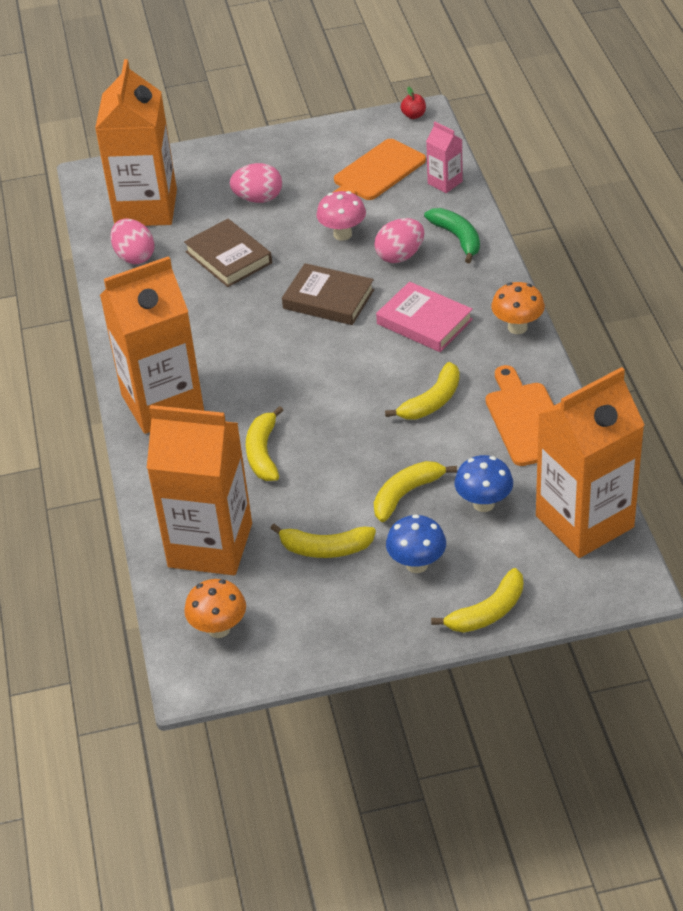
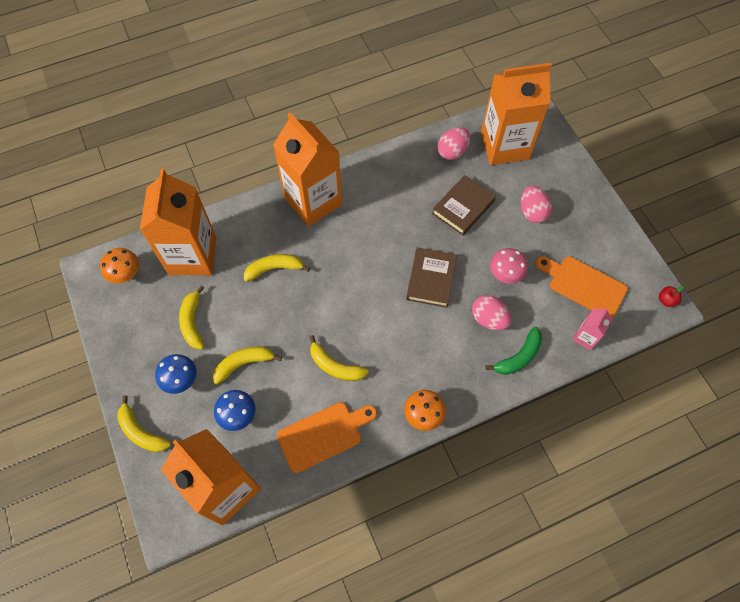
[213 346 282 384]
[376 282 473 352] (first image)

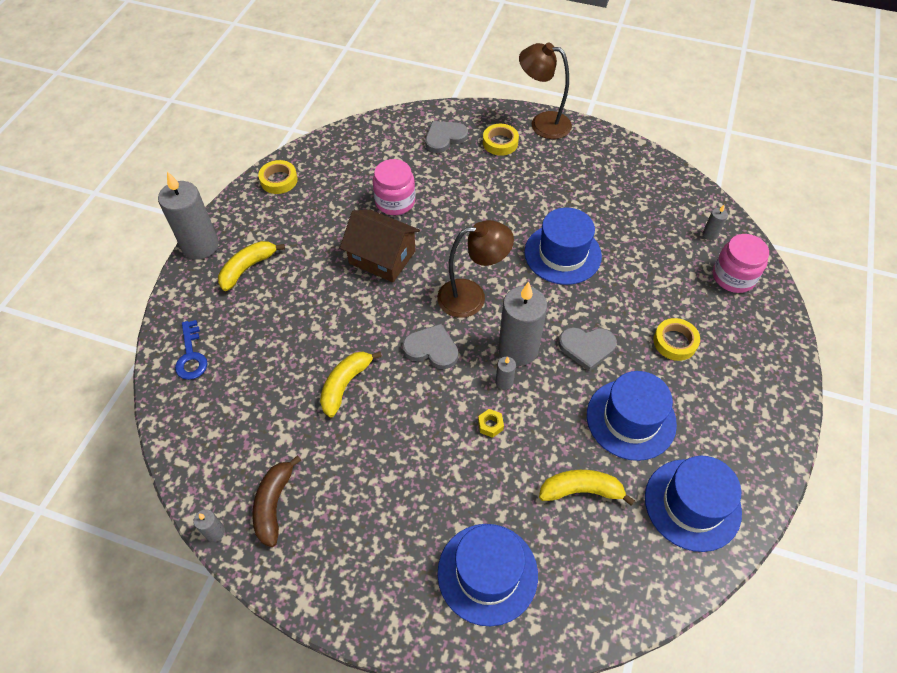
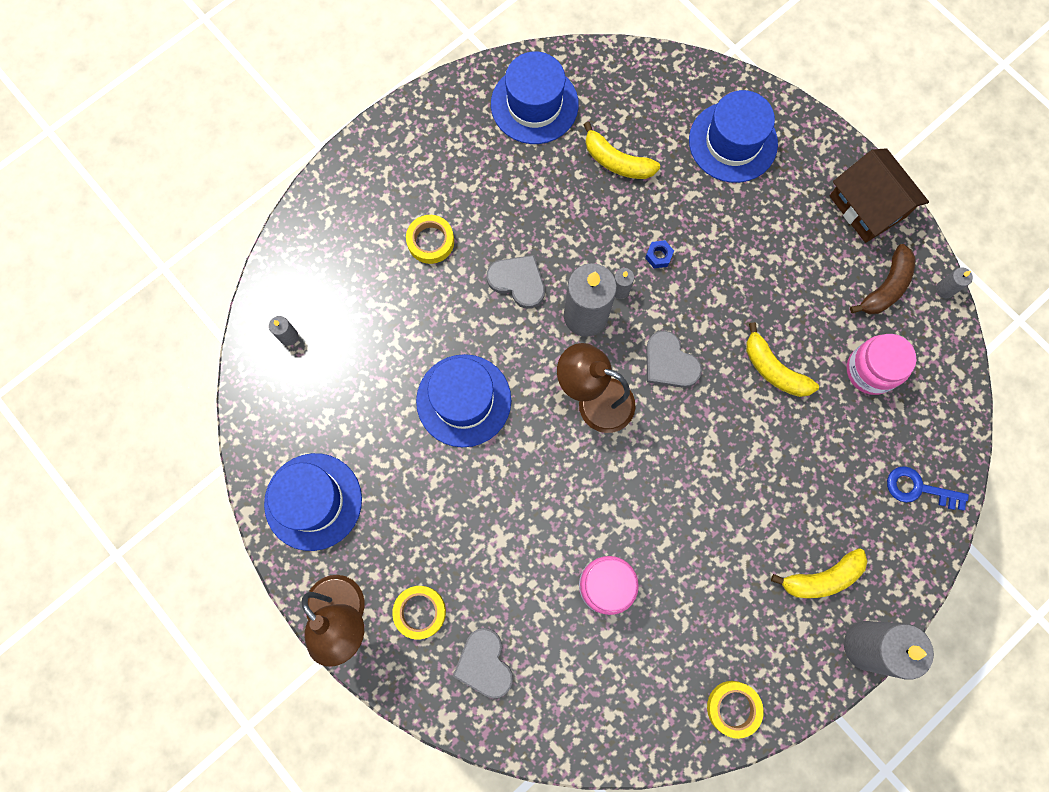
[887 466 969 511]
[746 322 819 397]
[830 148 929 243]
[453 628 513 699]
[645 240 674 268]
[264 453 362 551]
[847 334 917 395]

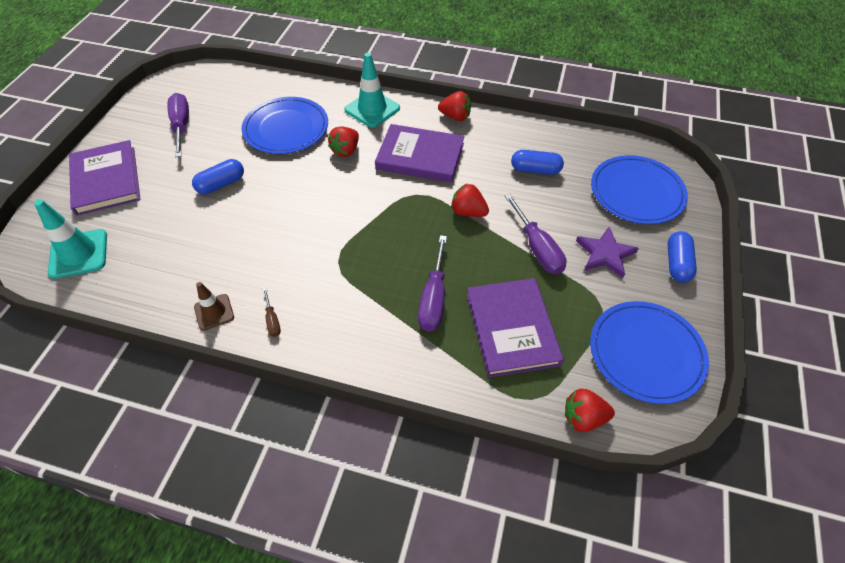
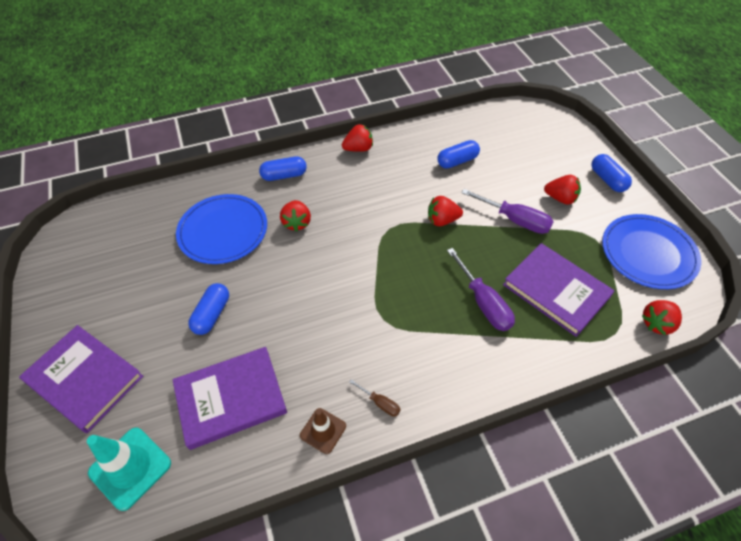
[168 93 189 157] (first image)
[259 156 307 181]
[173 347 287 450]
[544 175 581 205]
[591 155 688 224] (first image)

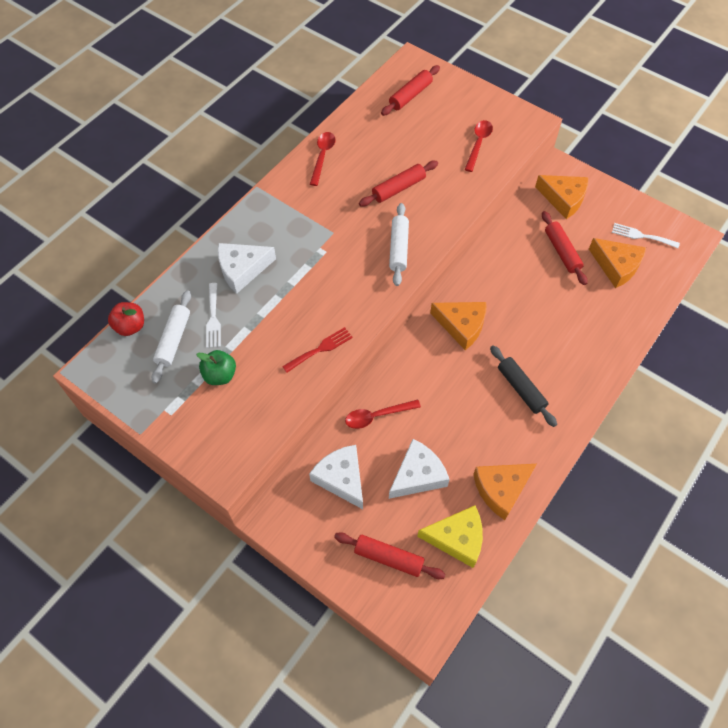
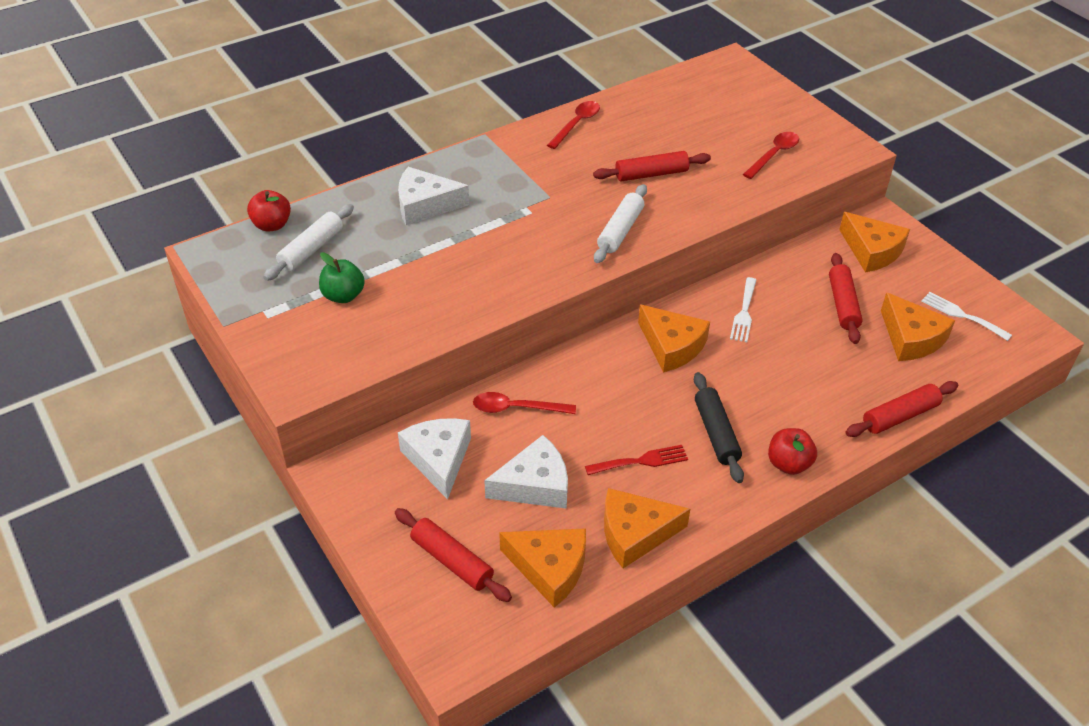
[730 277 756 342]
[585 445 688 475]
[846 381 958 437]
[499 528 586 608]
[768 428 817 475]

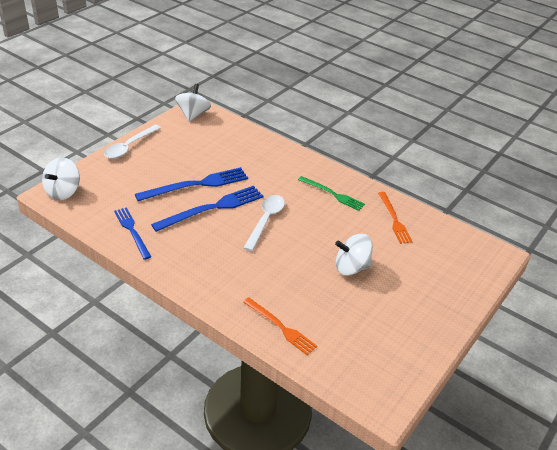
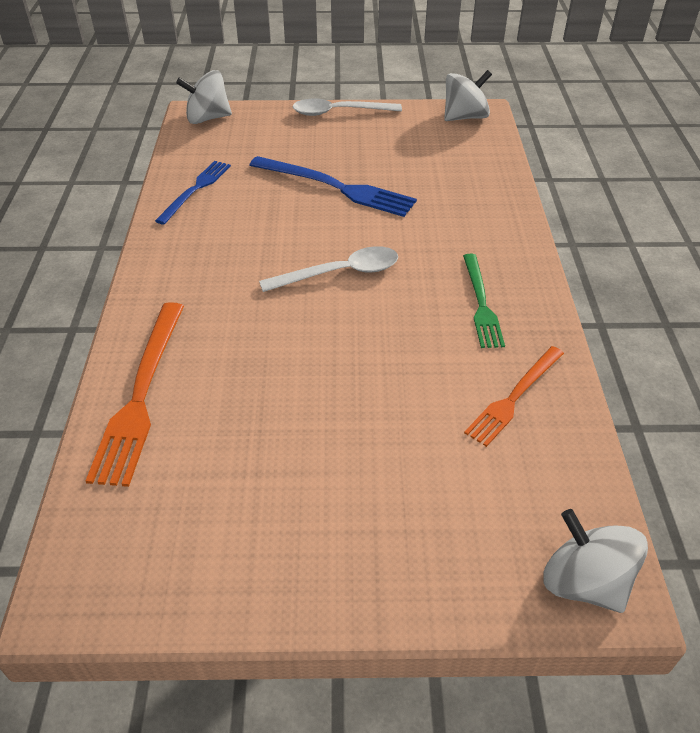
[151 186 263 232] (first image)
[85 302 184 487]
[543 509 648 613]

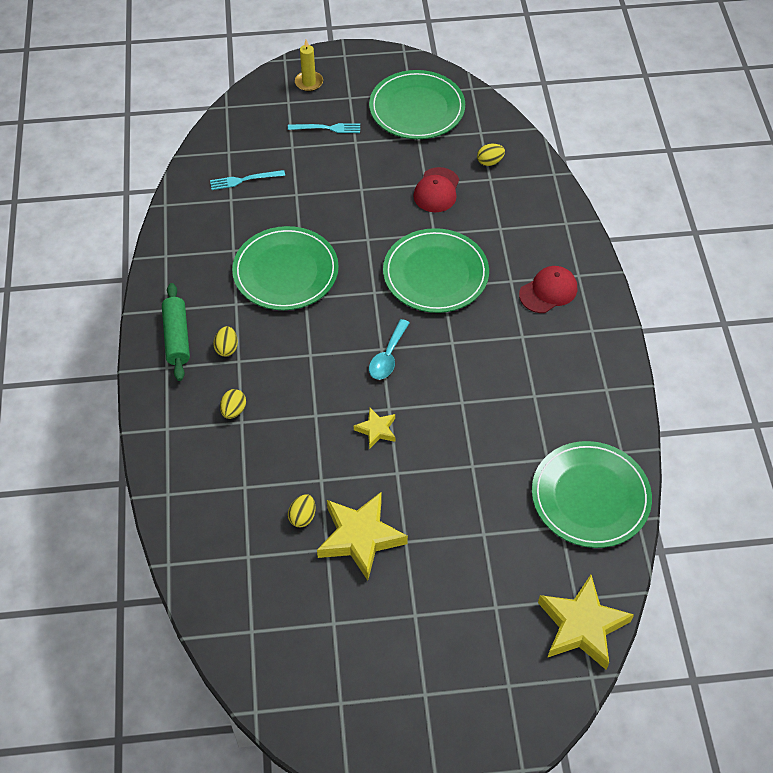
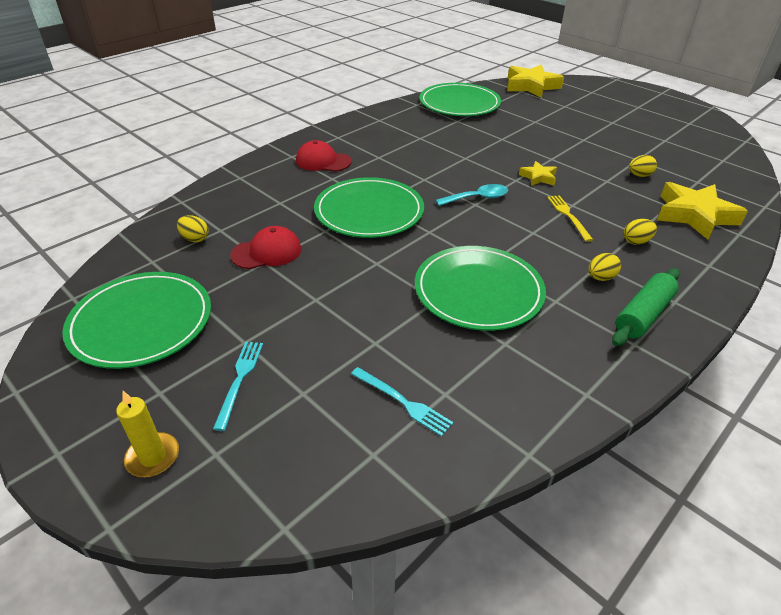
[213 342 263 431]
[657 182 748 239]
[547 195 593 242]

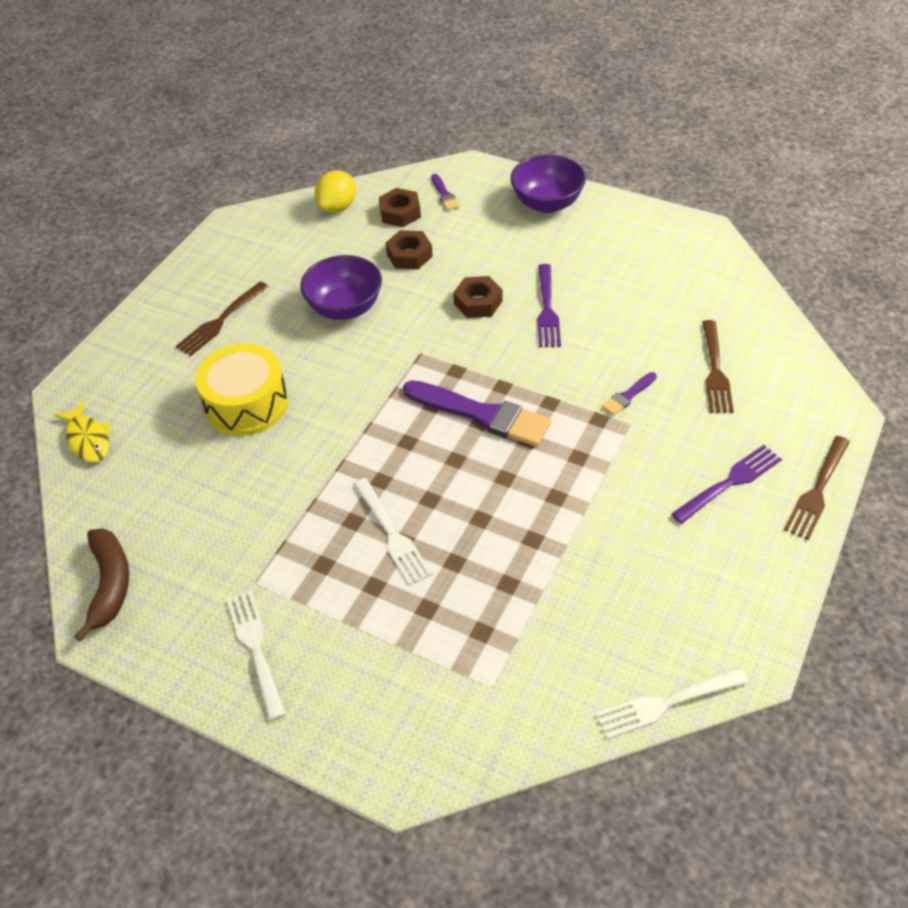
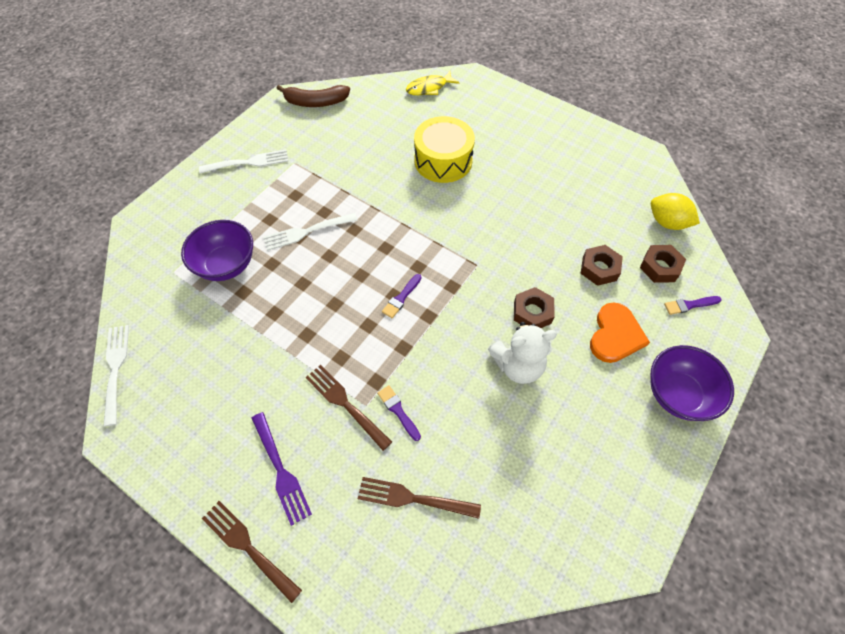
[306 365 392 451]
[181 220 253 281]
[382 274 422 318]
[488 322 557 384]
[590 302 650 363]

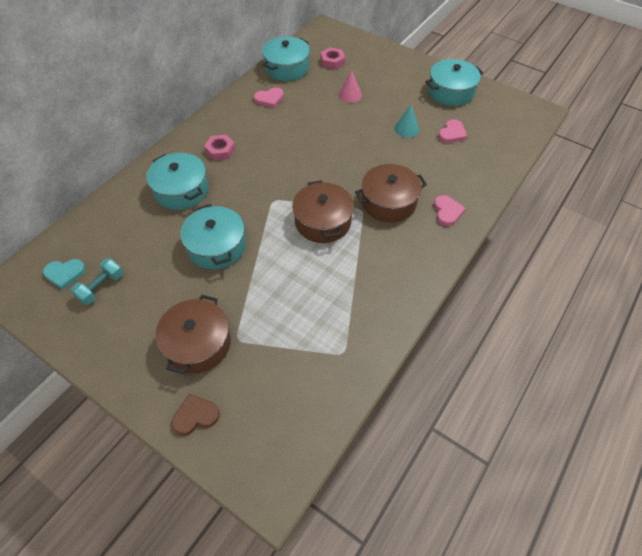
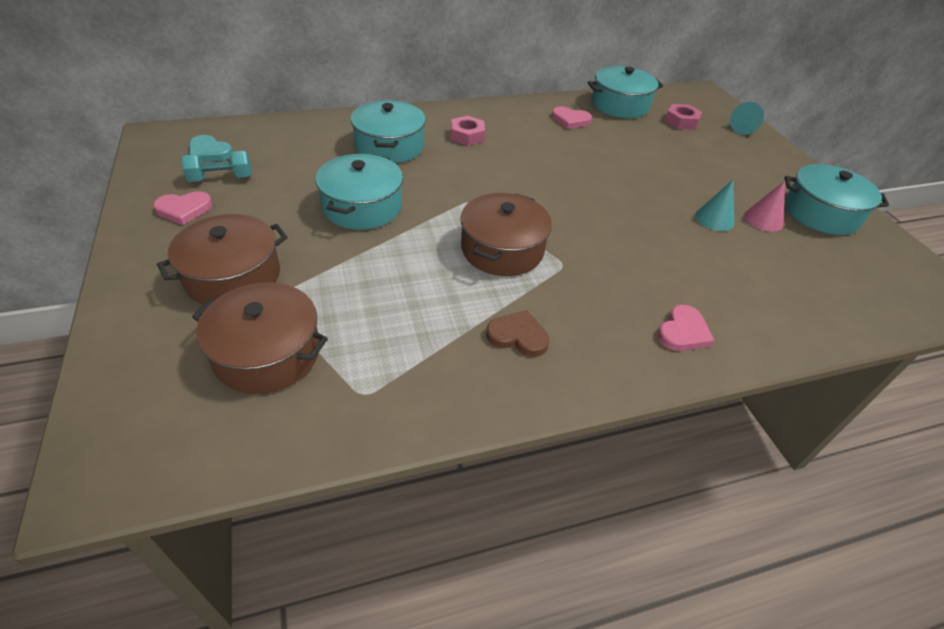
[486 310 549 357]
[744 181 785 232]
[192 282 328 394]
[153 191 213 225]
[730 102 764 135]

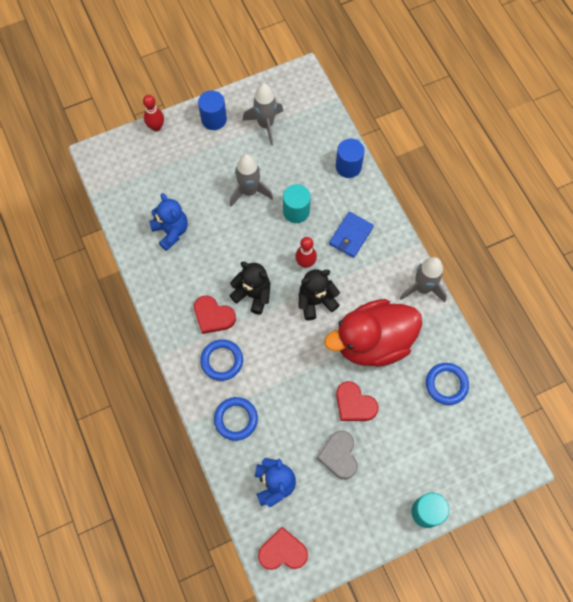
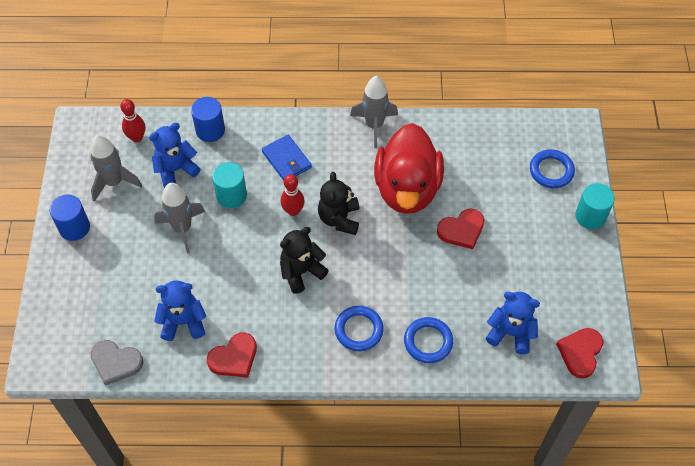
[120 99 145 142]
[207 333 257 378]
[91 340 143 386]
[530 149 575 188]
[149 123 201 187]

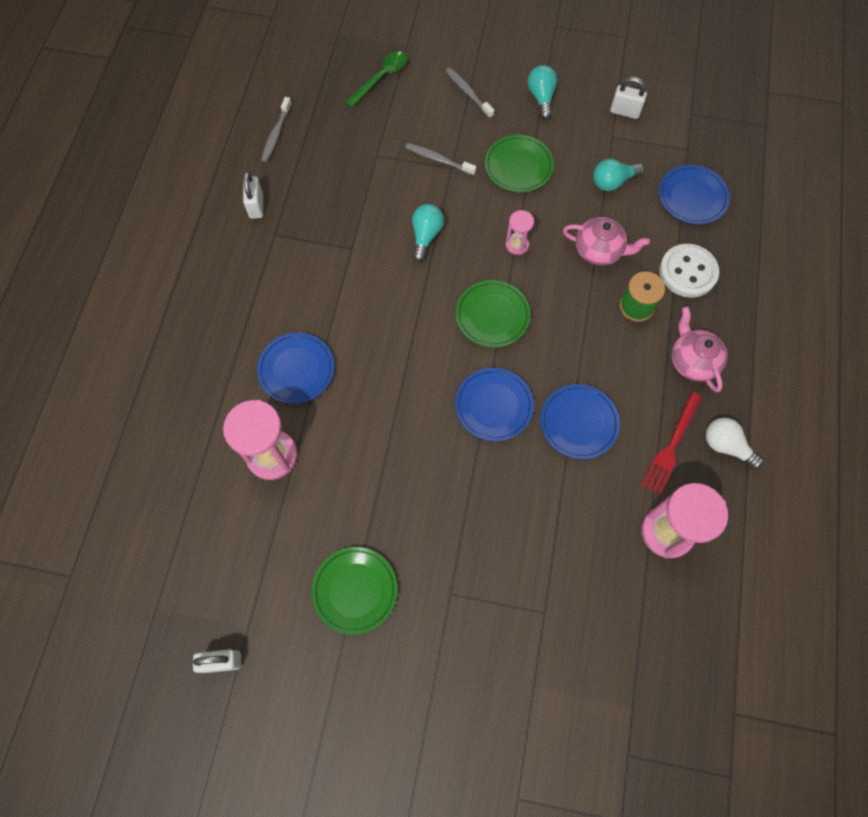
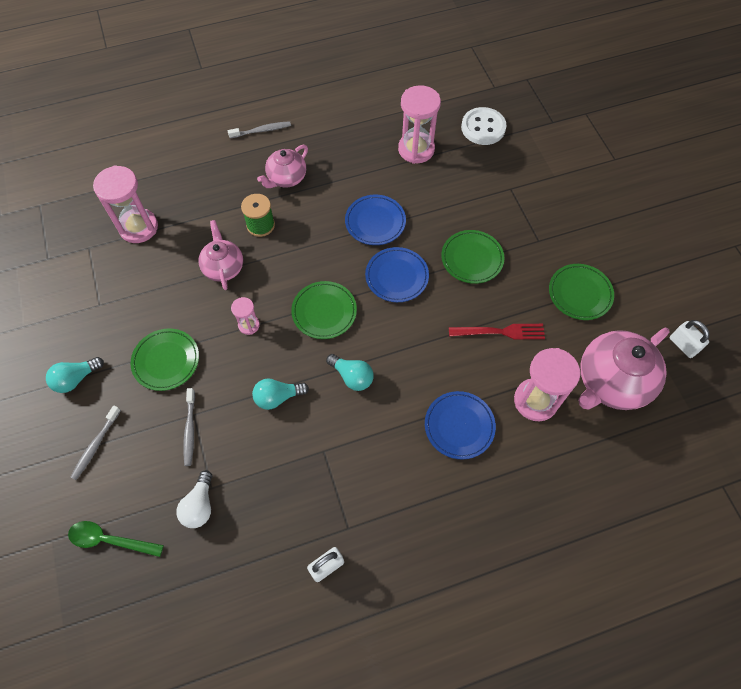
[228 121 291 138]
[326 354 373 391]
[610 77 647 119] (first image)
[449 324 545 340]
[93 165 158 243]
[461 107 507 145]
[176 470 212 528]
[441 230 504 284]
[578 328 670 410]

